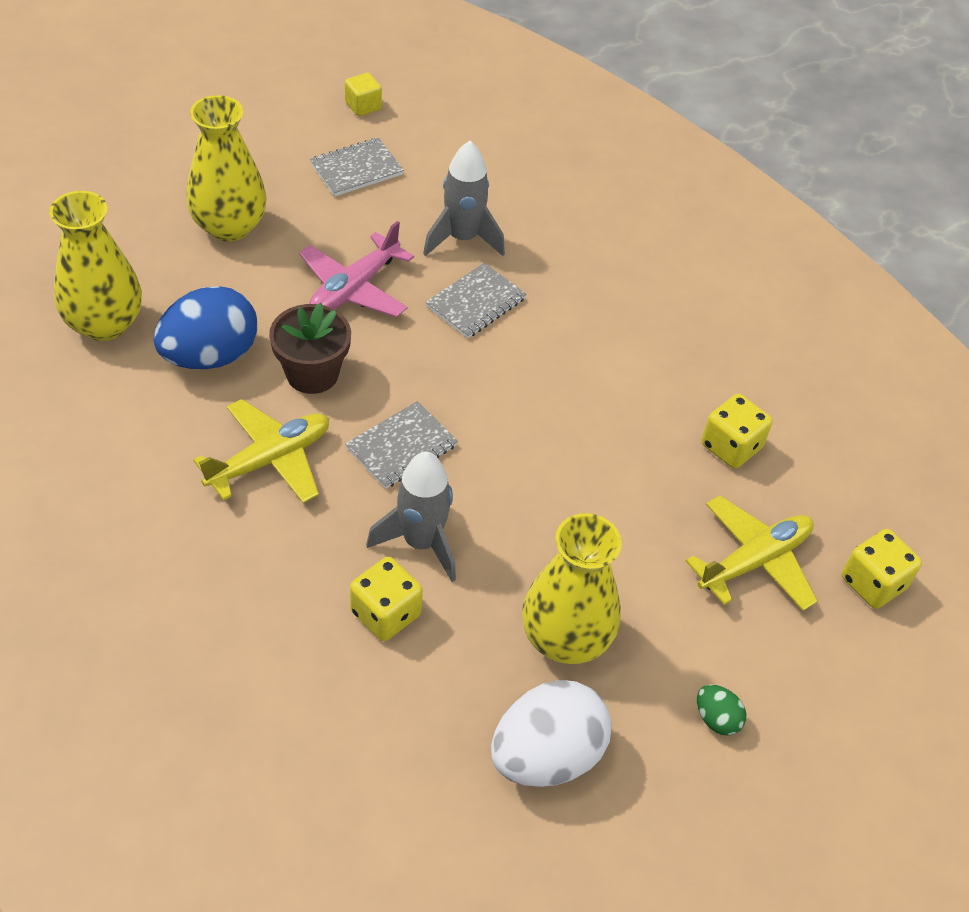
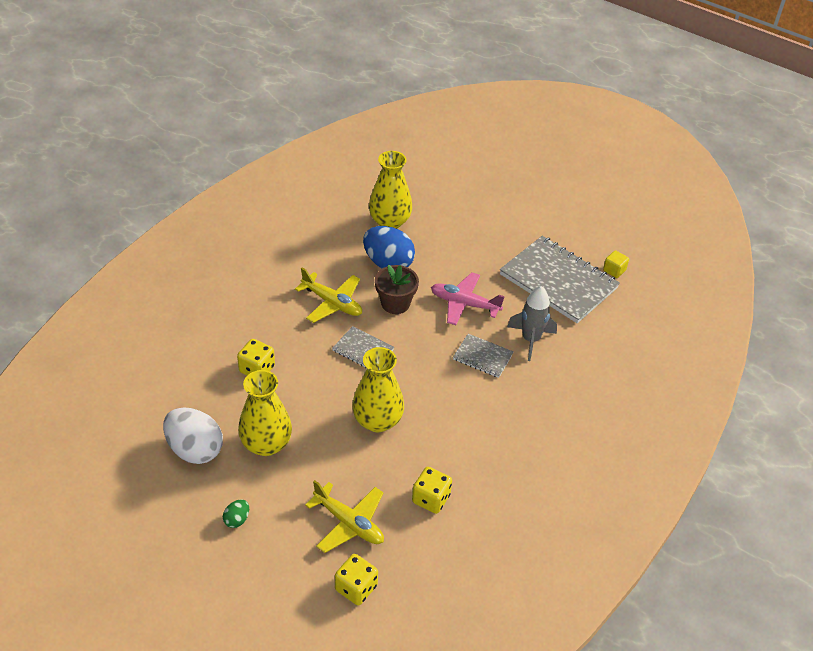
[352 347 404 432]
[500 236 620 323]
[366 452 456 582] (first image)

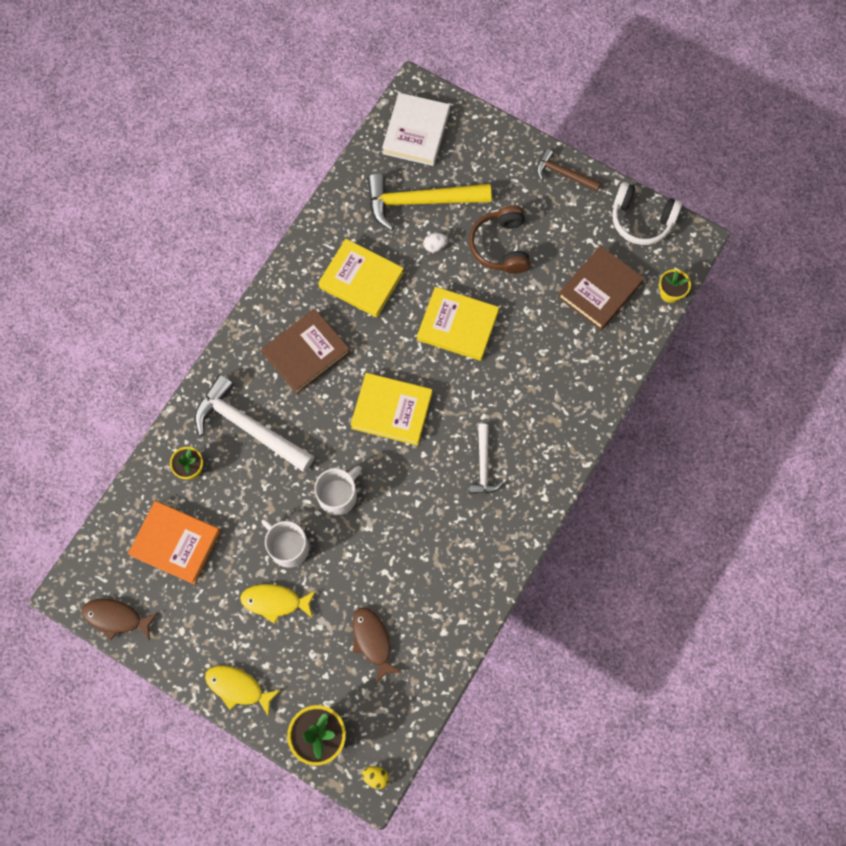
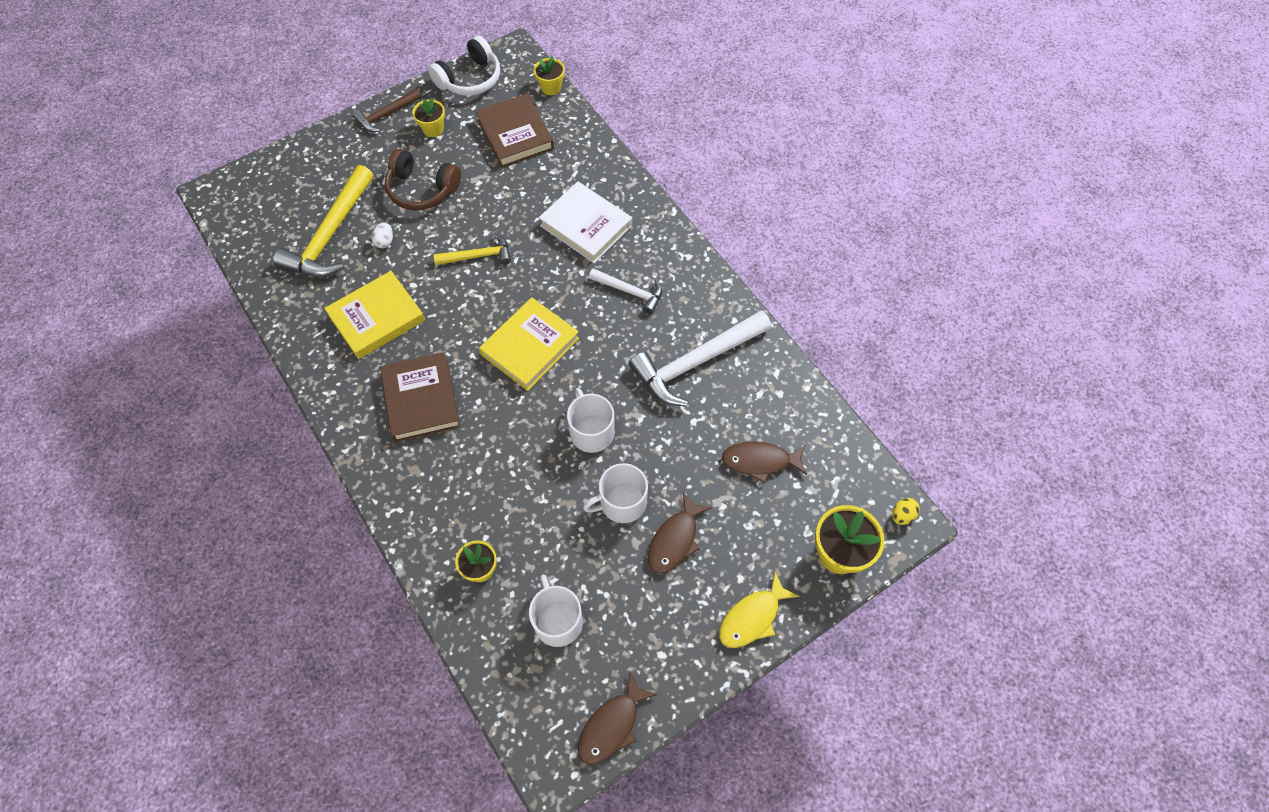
[529 575 583 647]
[629 311 771 406]
[648 492 712 574]
[539 181 632 263]
[434 233 511 265]
[412 98 445 137]

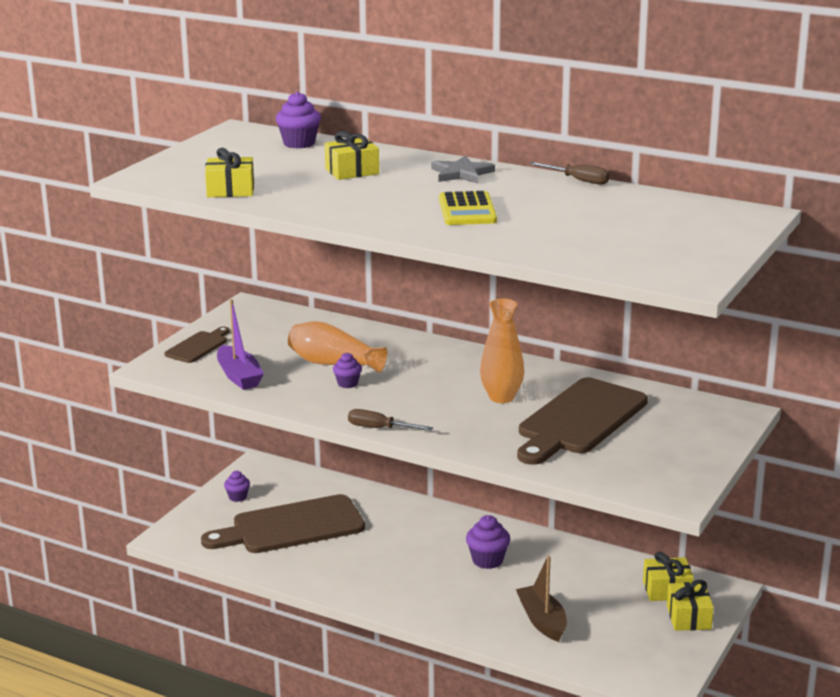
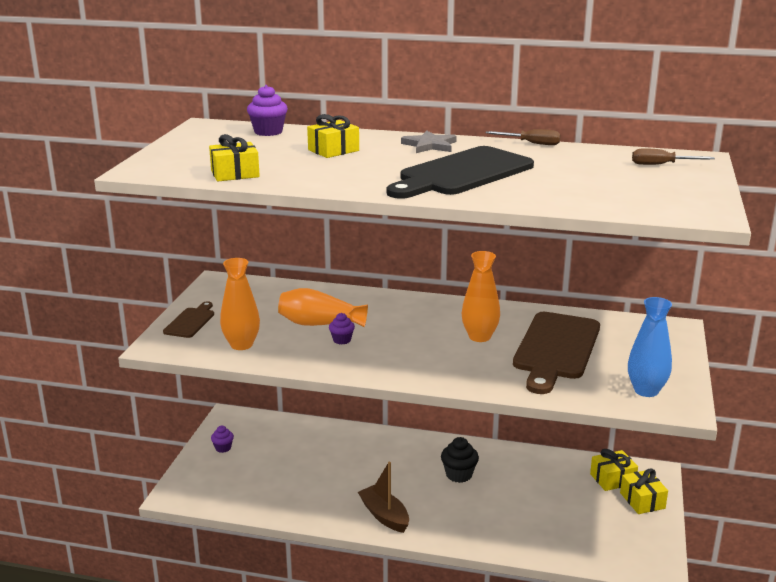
[201 494 365 553] (first image)
[220 258 260 350]
[632 148 715 165]
[387 146 534 199]
[441 437 479 483]
[358 462 409 533]
[628 297 672 397]

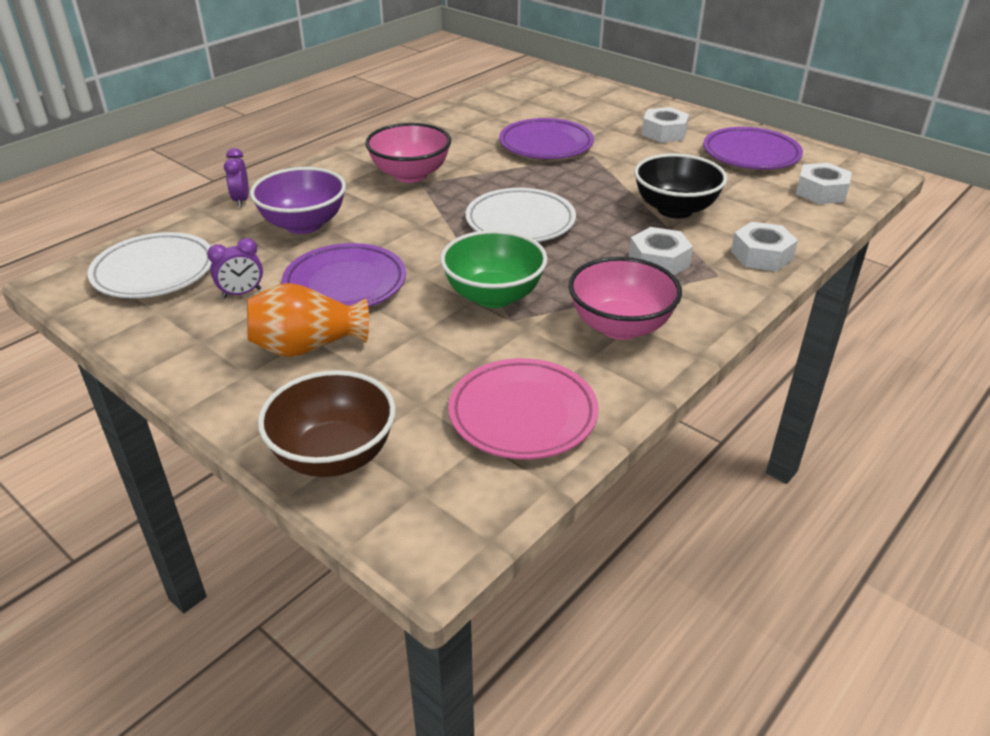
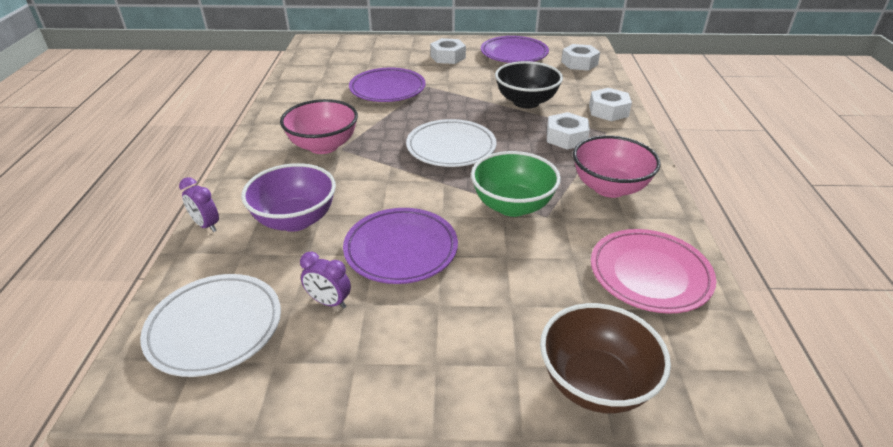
[300 252 351 308]
[247 283 369 357] (first image)

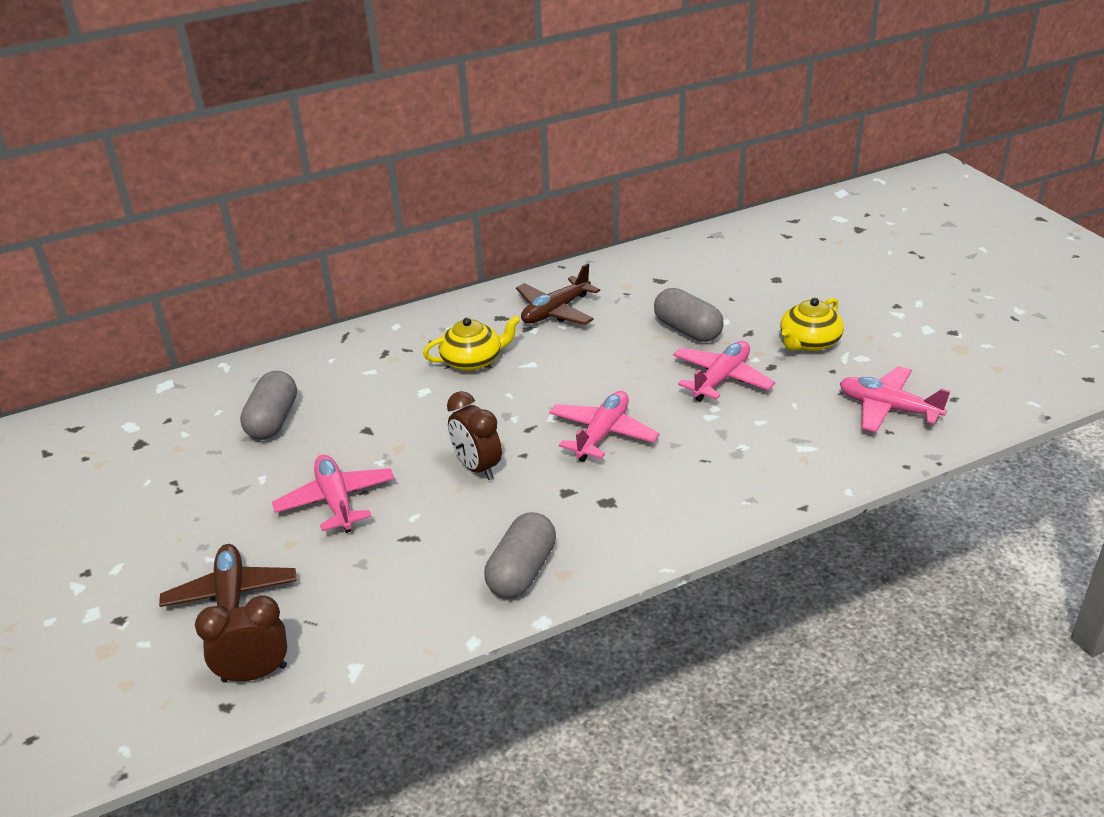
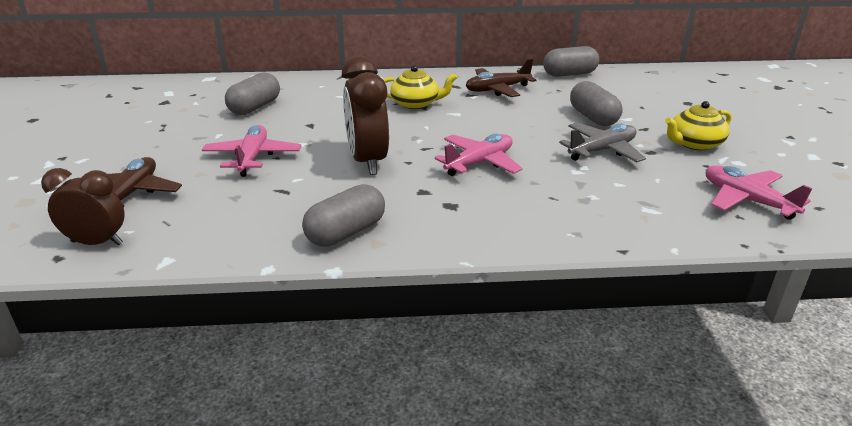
[342 56 389 175]
[559 122 646 162]
[543 46 599 77]

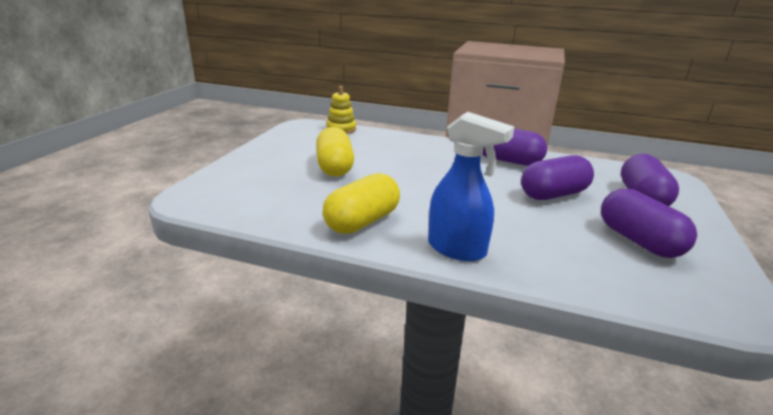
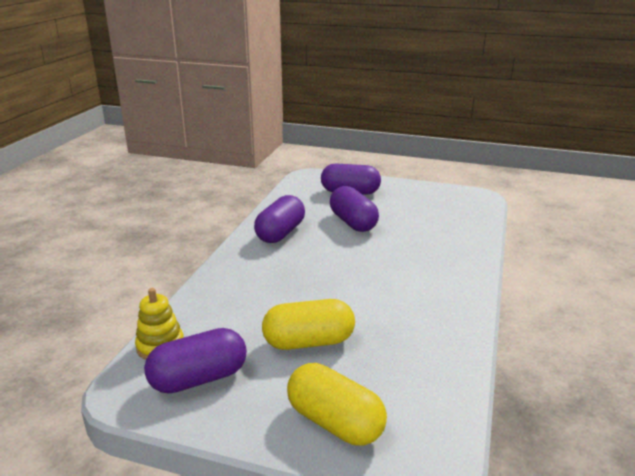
[287 363 387 446]
[428 112 515 261] (first image)
[144 328 247 394]

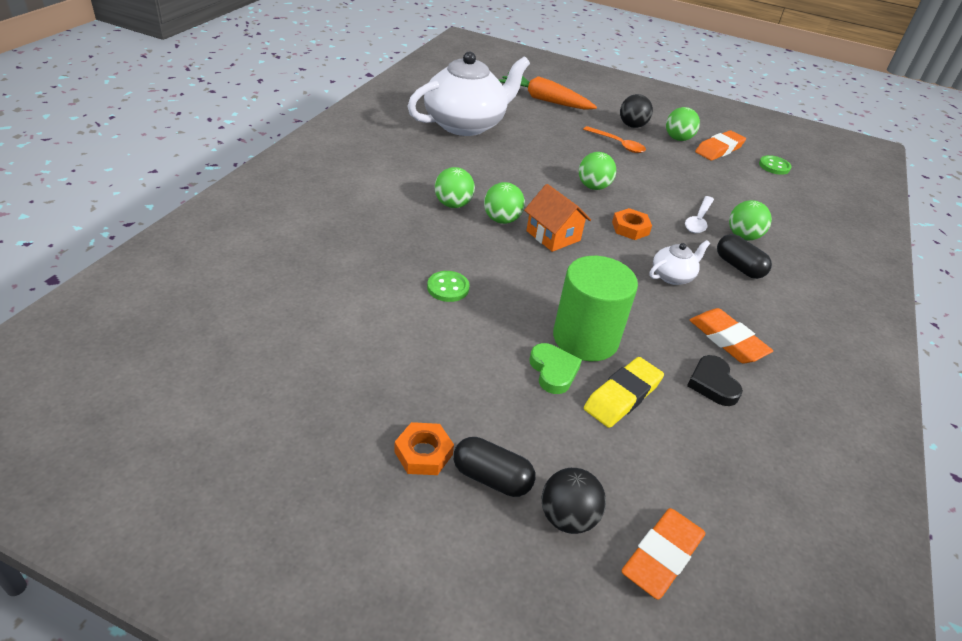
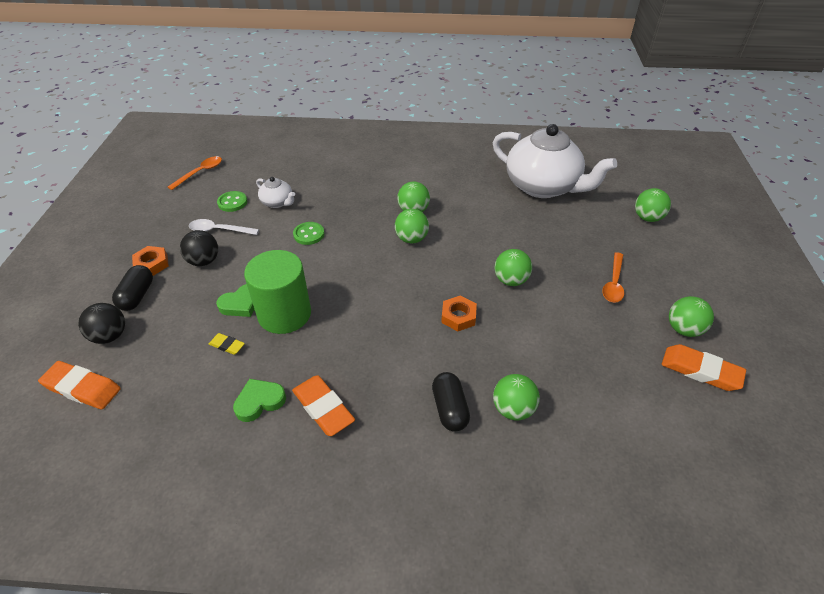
[635 188 671 222]
[524 184 591 252] (first image)
[209 333 245 355]
[180 230 218 266]
[256 177 295 208]
[189 219 259 235]
[233 379 286 422]
[292 375 355 436]
[432 372 470 432]
[217 191 247 212]
[168 156 222 190]

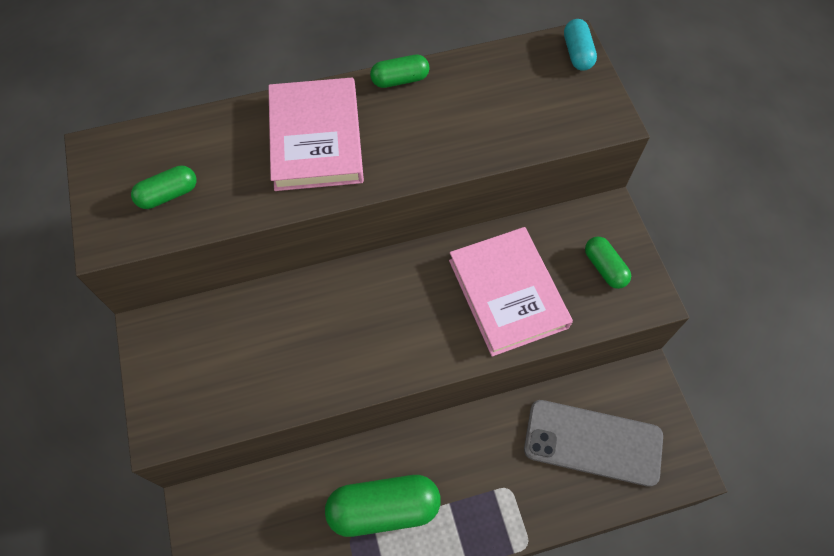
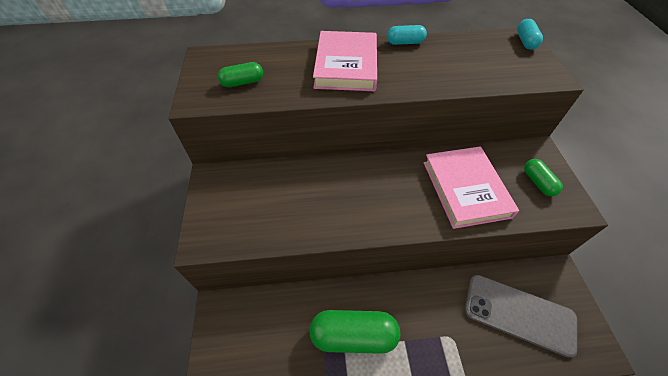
[387 25 427 45]

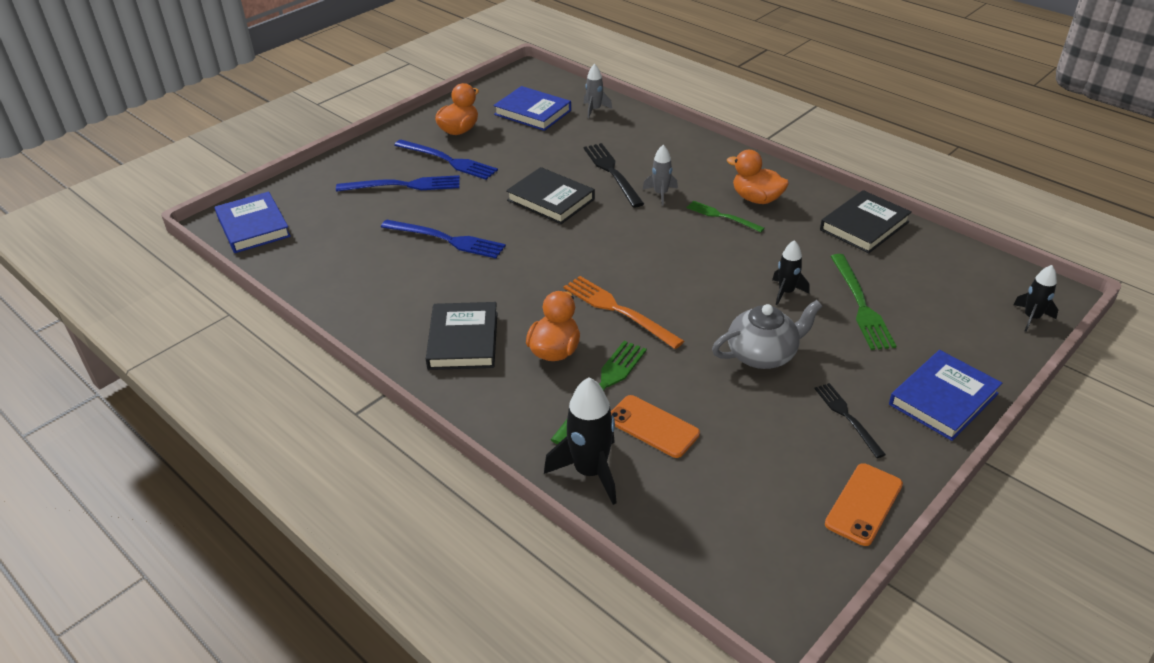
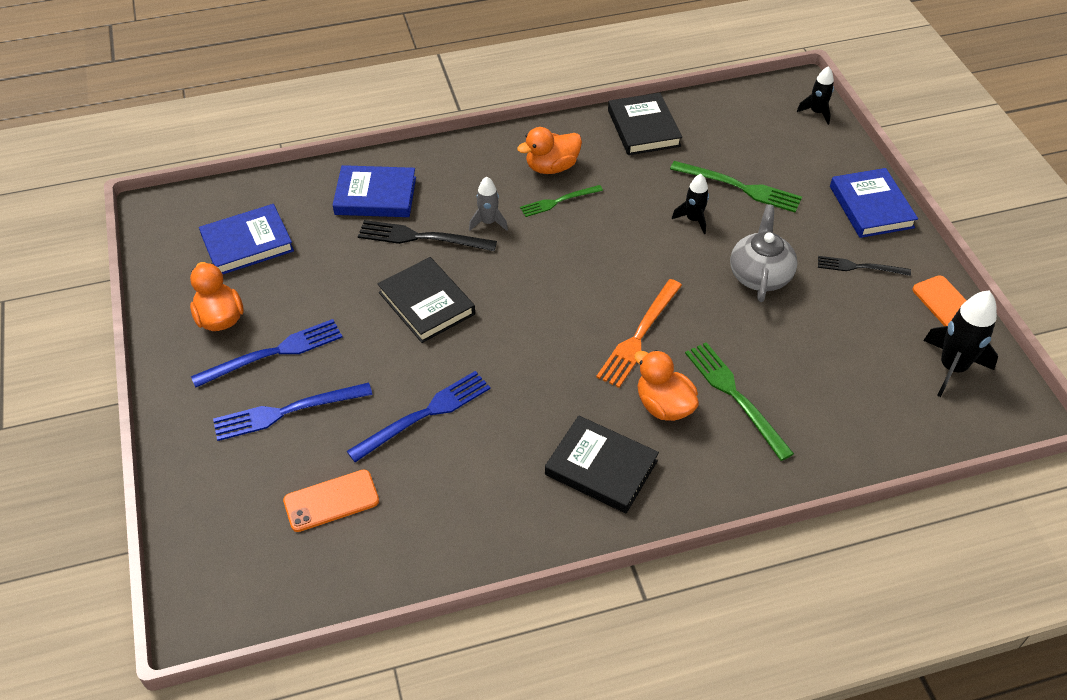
[332 165 416 217]
[213 382 372 441]
[378 257 475 343]
[923 291 998 397]
[596 279 682 388]
[584 64 612 118] (first image)
[283 469 379 532]

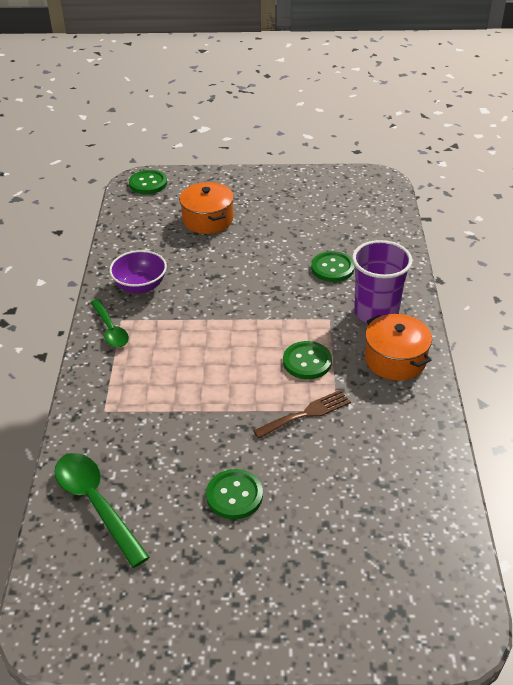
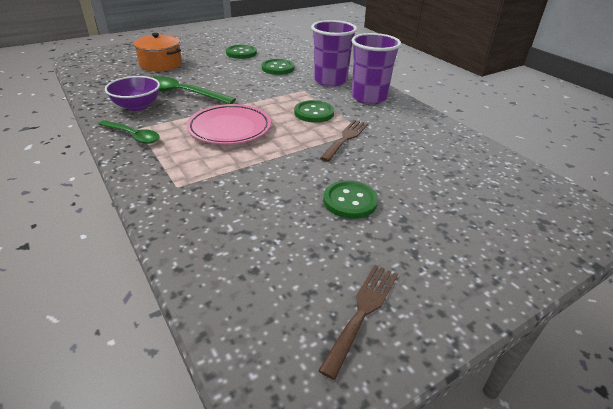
[152 76 236 104]
[226 45 257 59]
[352 33 401 104]
[187 104 271 145]
[318 265 398 380]

